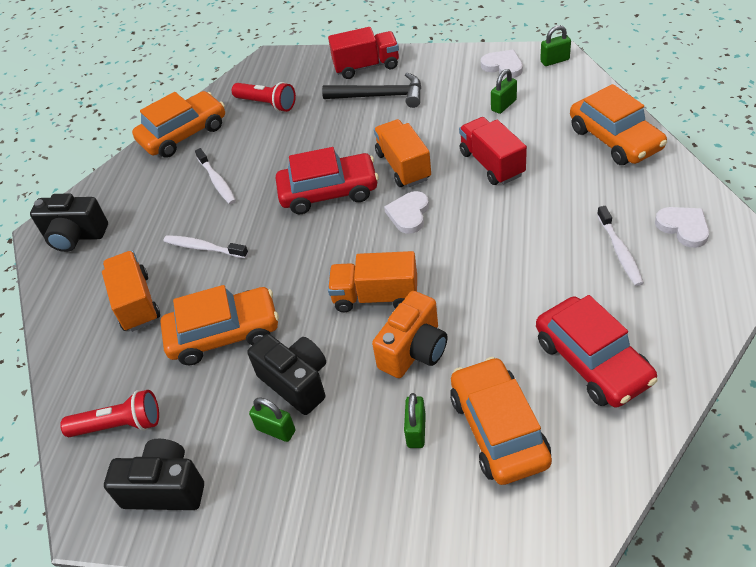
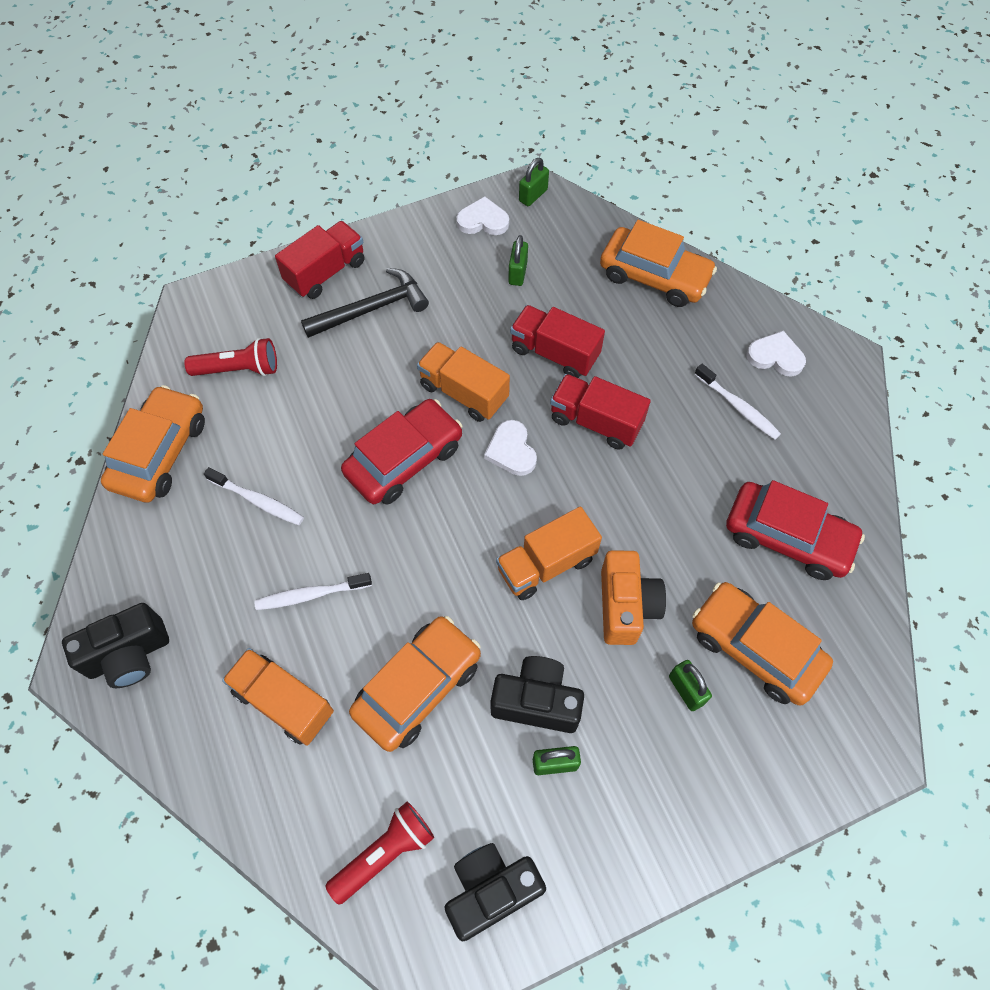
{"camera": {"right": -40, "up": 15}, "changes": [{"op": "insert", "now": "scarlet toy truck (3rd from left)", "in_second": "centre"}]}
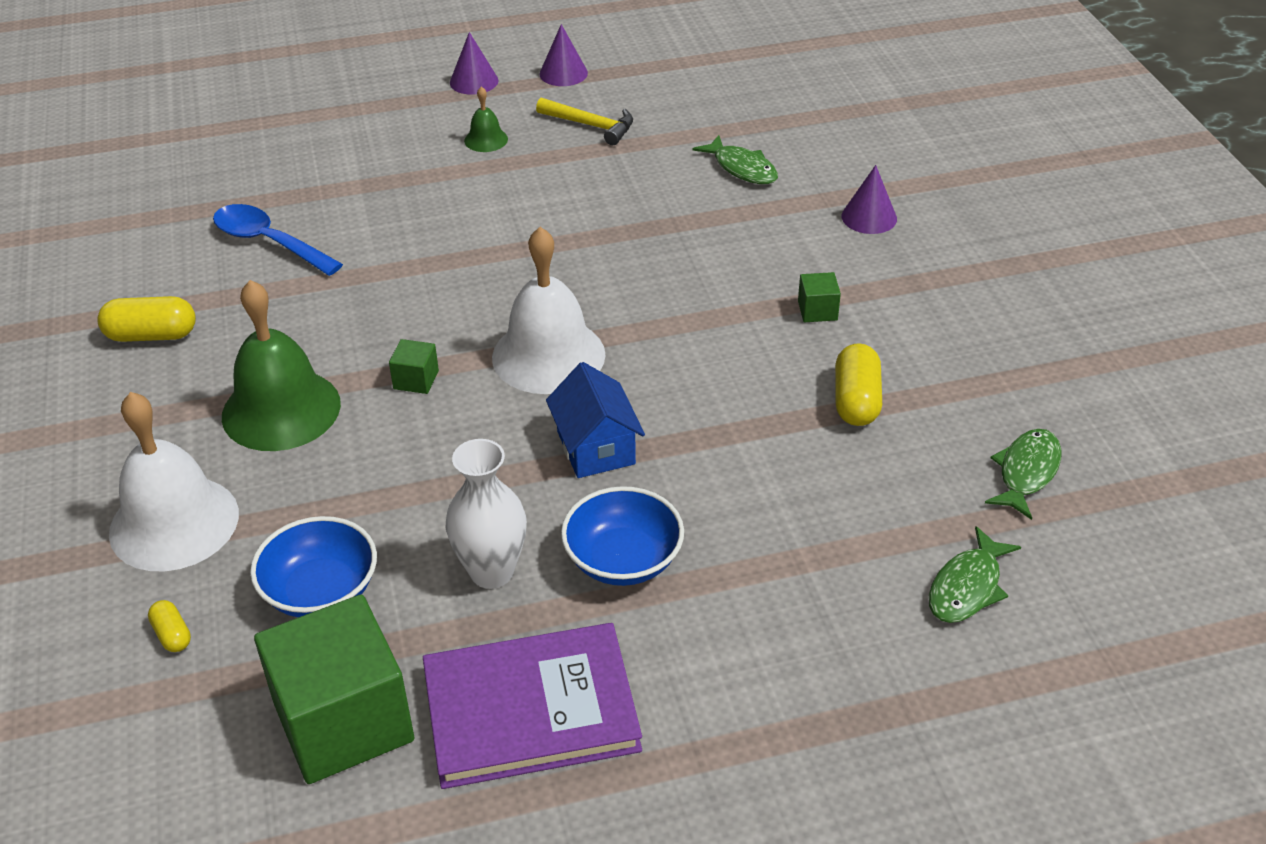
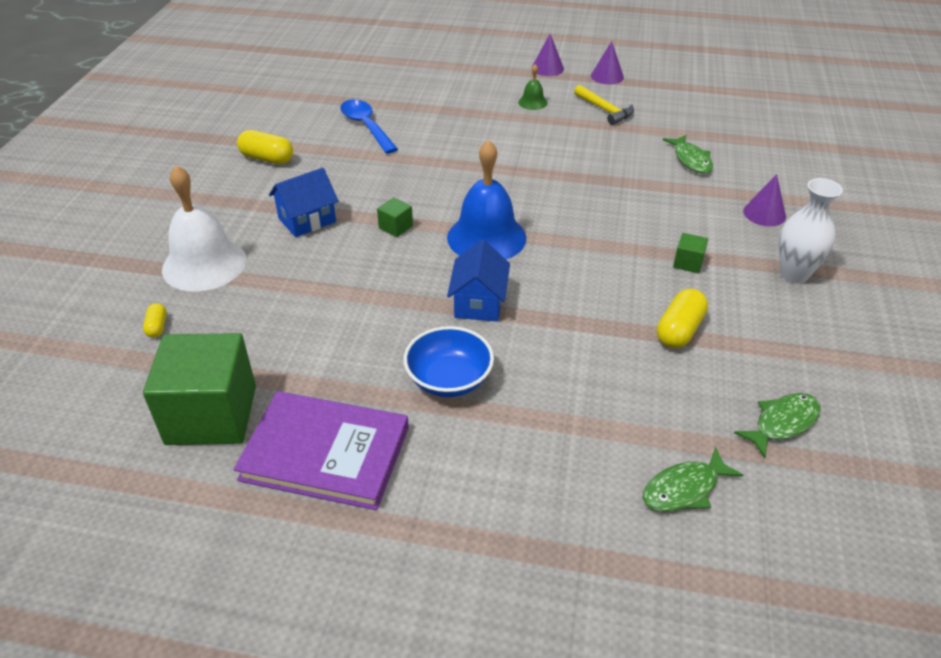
{"camera": {"right": 25, "up": 0}, "changes": [{"op": "replace", "was": "green school bell (1st from left)", "now": "royal blue house (1st from left)", "in_first": "middle left", "in_second": "top left"}, {"op": "recolor", "was": "white school bell (2nd from left)", "now": "royal blue school bell", "in_first": "centre", "in_second": "top centre"}, {"op": "move", "was": "white vase", "in_first": "centre", "in_second": "middle right"}, {"op": "delete", "was": "royal blue deep dish (1st from left)", "in_first": "bottom left"}]}
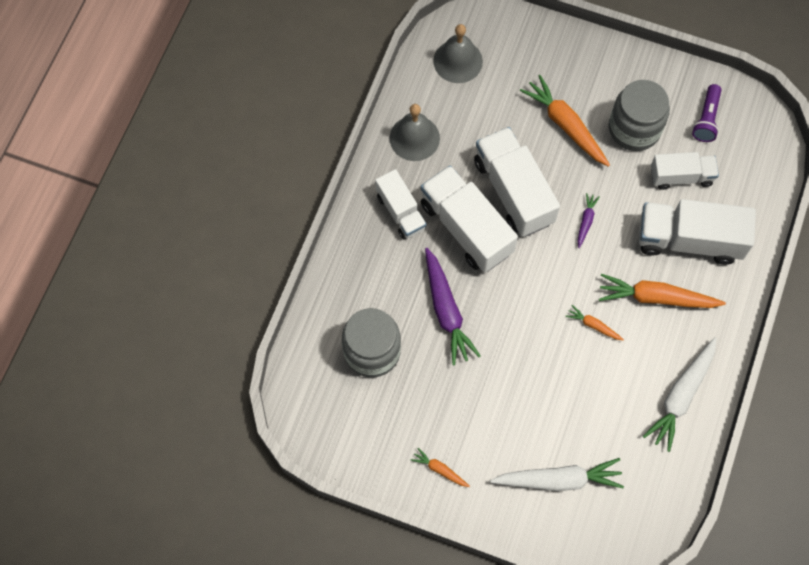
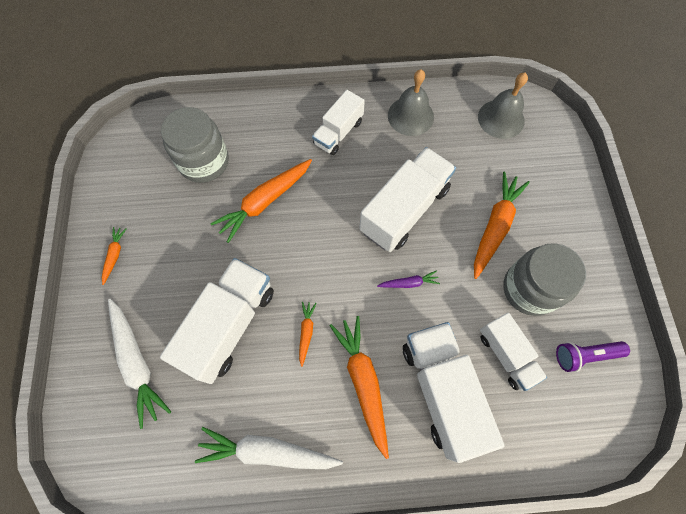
{"camera": {"right": 65, "up": 0}, "changes": [{"op": "move", "was": "white toy truck (2nd from left in the first image)", "now": "white toy truck (1st from left)", "in_first": "centre", "in_second": "middle left"}, {"op": "recolor", "was": "purple toy carrot (1st from left)", "now": "bright orange toy carrot (2nd from left)", "in_first": "centre", "in_second": "centre"}]}
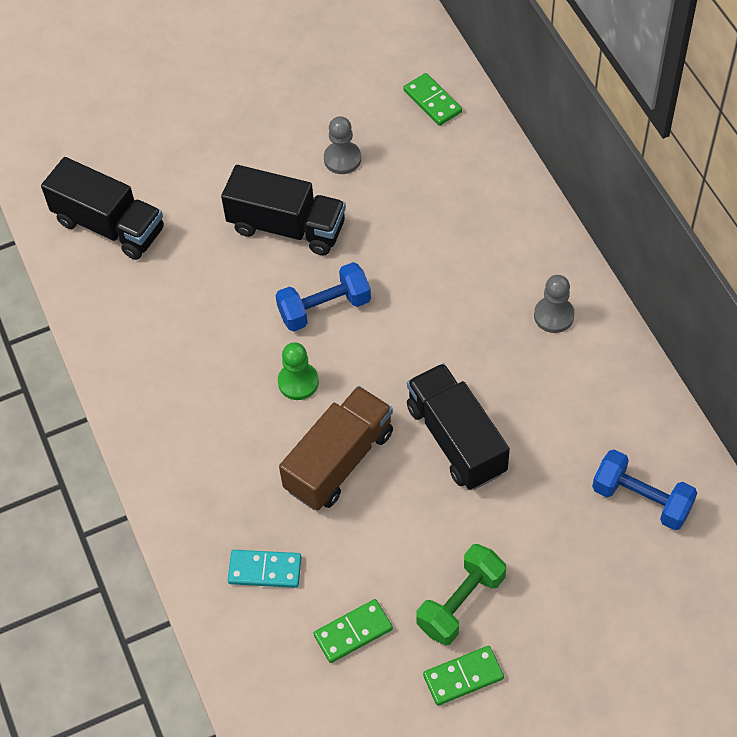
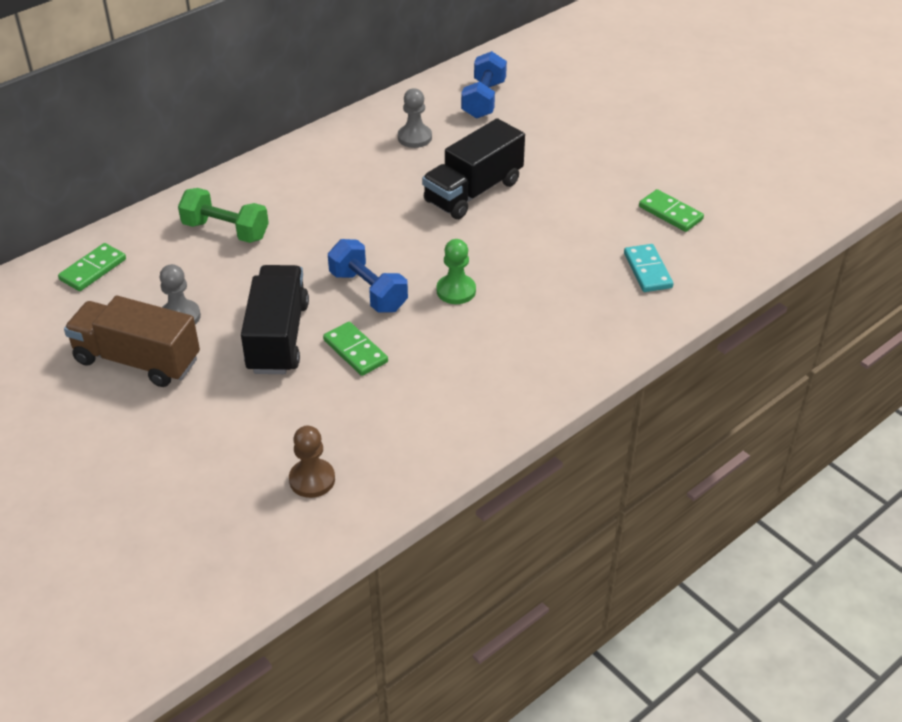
{"camera": {"right": -110, "up": -15}, "changes": [{"op": "move", "was": "dark brown toy truck", "in_first": "centre", "in_second": "middle left"}, {"op": "move", "was": "green free weight", "in_first": "bottom centre", "in_second": "top left"}, {"op": "replace", "was": "jet-black toy truck (1st from left)", "now": "dark brown game pawn", "in_first": "top left", "in_second": "centre"}, {"op": "move", "was": "green domino piece (3rd from left in the first image)", "now": "green domino piece (2nd from left)", "in_first": "bottom centre", "in_second": "centre"}, {"op": "move", "was": "gray game pawn (2nd from left)", "in_first": "middle right", "in_second": "top centre"}]}
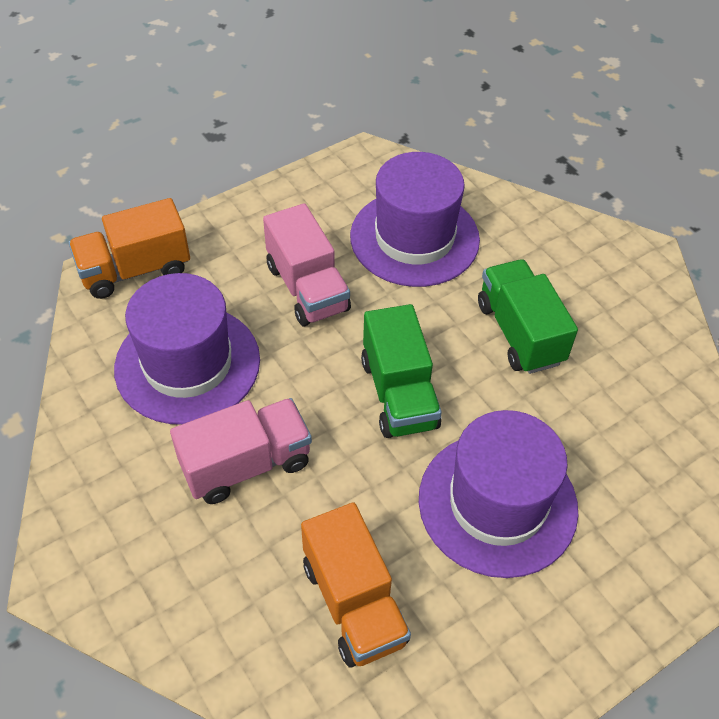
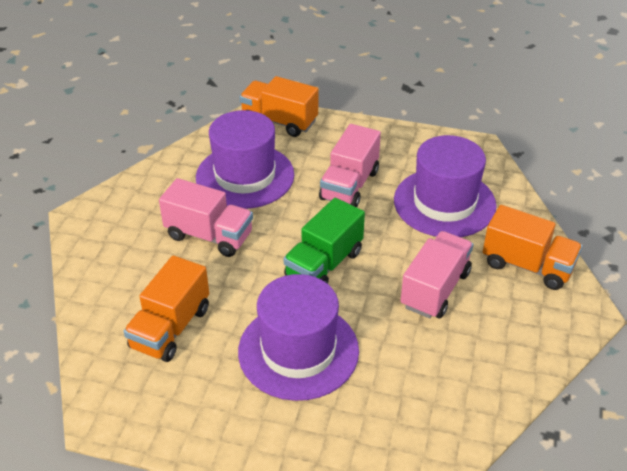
{"camera": {"right": 50, "up": -10}, "changes": [{"op": "recolor", "was": "green toy truck (2nd from left)", "now": "rose-pink toy truck (3rd from left)", "in_first": "middle right", "in_second": "middle right"}, {"op": "insert", "now": "bright orange toy truck (3rd from left)", "in_second": "middle right"}]}
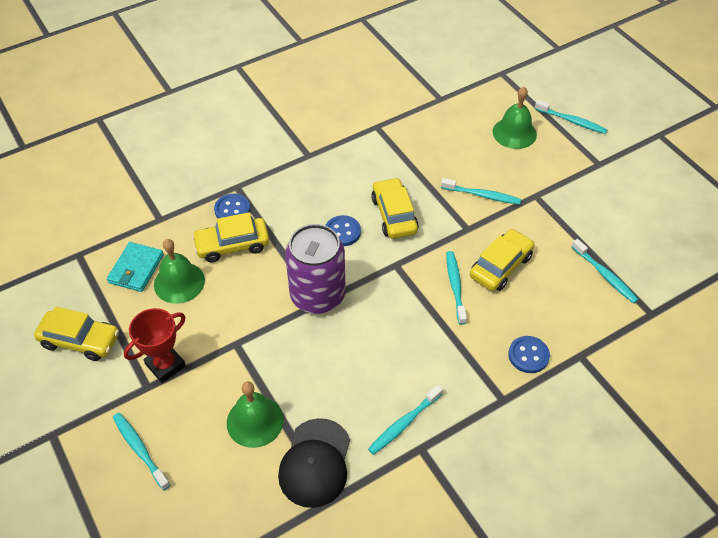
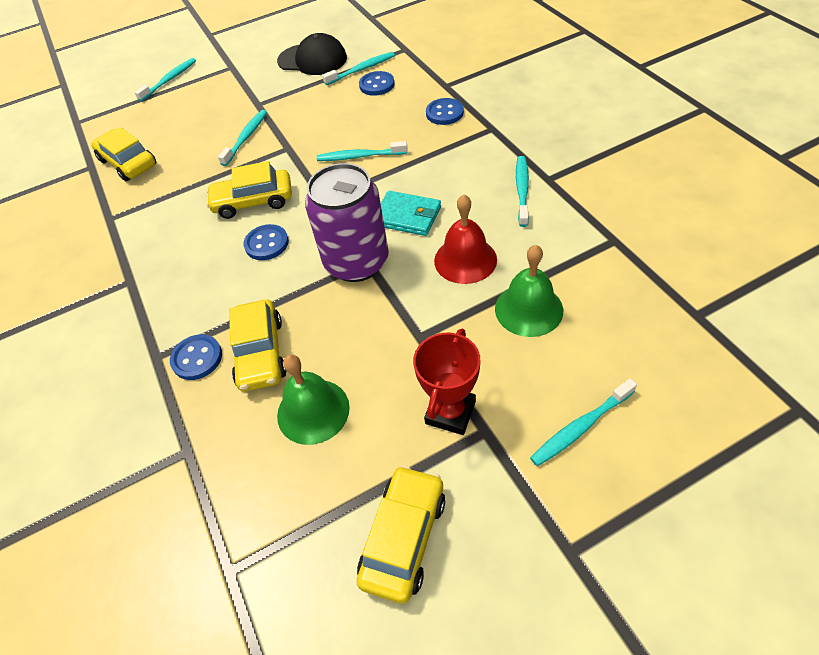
{"camera": {"right": -80, "up": 0}, "changes": [{"op": "move", "was": "golden car (4th from left in the first image)", "now": "golden car (1st from left)", "in_first": "middle right", "in_second": "top left"}, {"op": "move", "was": "jet-black baseball cap", "in_first": "bottom centre", "in_second": "top centre"}, {"op": "insert", "now": "royal blue shirt button (3rd from left)", "in_second": "top centre"}, {"op": "move", "was": "aqua card wallet", "in_first": "middle left", "in_second": "top centre"}, {"op": "rotate", "was": "scarlet trophy", "in_first": "middle left", "in_second": "centre", "clockwise": 60}, {"op": "insert", "now": "scarlet school bell", "in_second": "centre"}, {"op": "rotate", "was": "aqua toothbrush (2nd from left in the first image)", "in_first": "bottom centre", "in_second": "top centre", "clockwise": -135}, {"op": "delete", "was": "green school bell (3rd from left)", "in_first": "top right"}]}
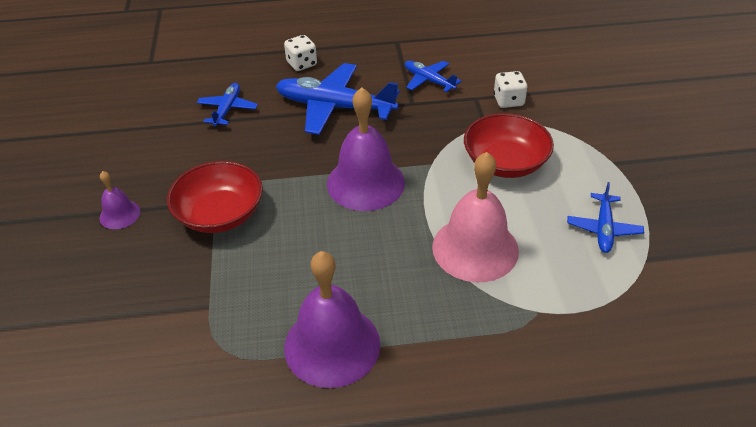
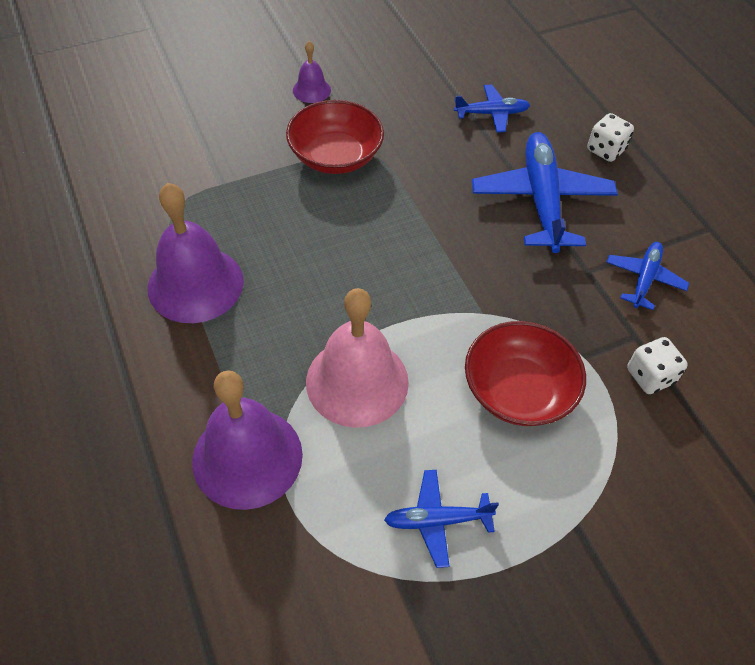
{"camera": {"right": 70, "up": 10}, "changes": [{"op": "move", "was": "purple school bell (3rd from left in the first image)", "now": "purple school bell (2nd from left)", "in_first": "centre", "in_second": "middle left"}]}
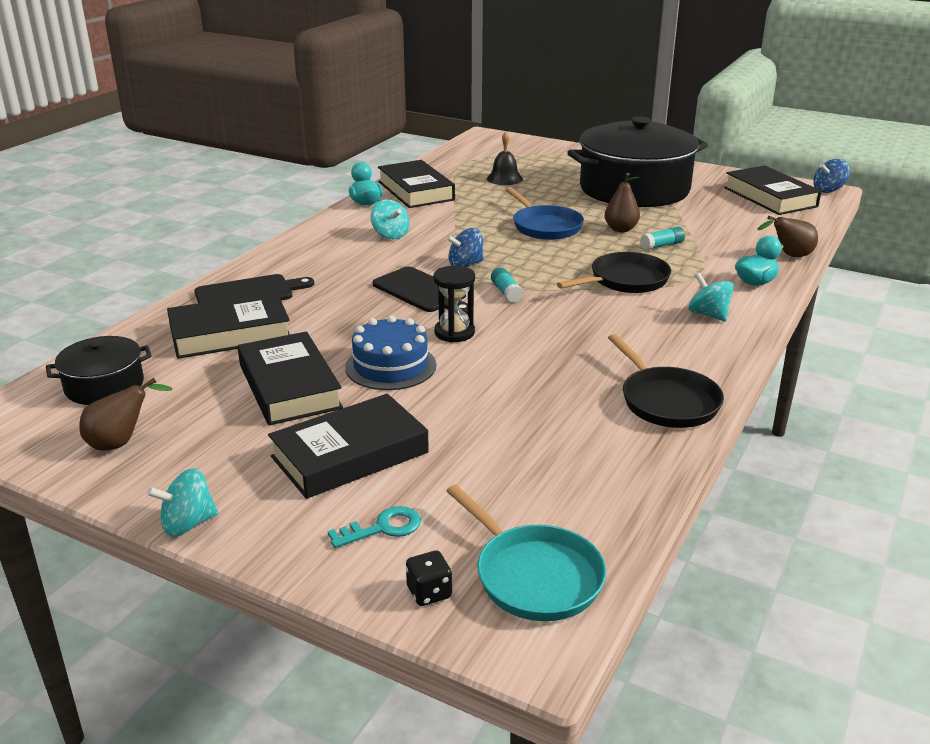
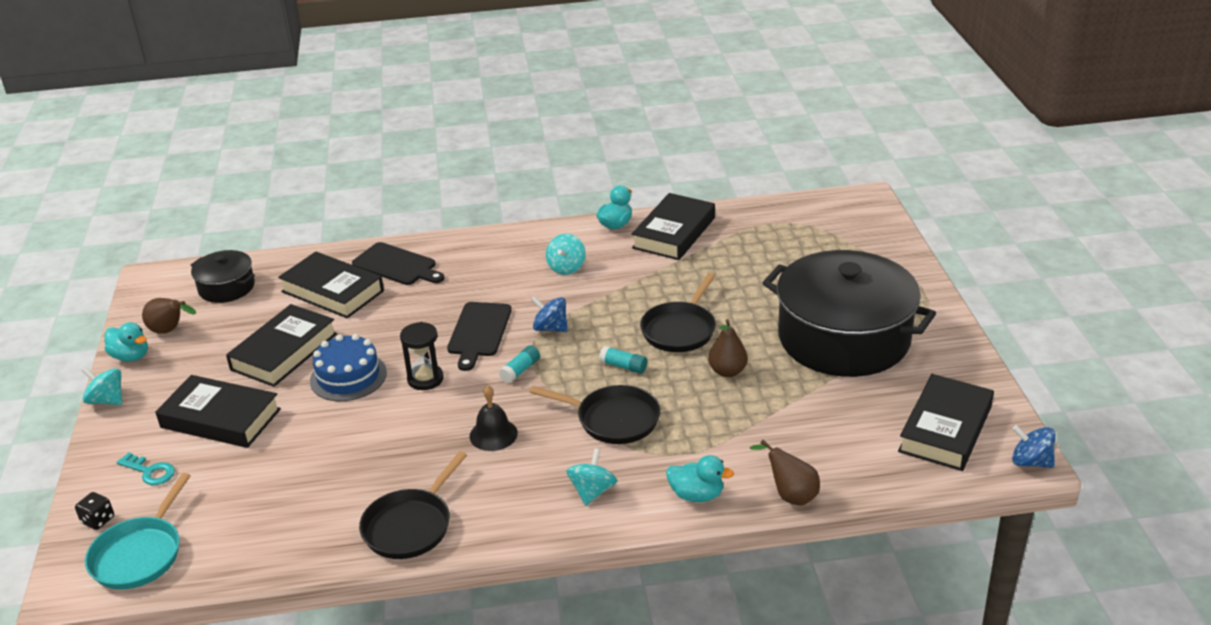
{"camera": {"right": 55, "up": 5}, "changes": [{"op": "insert", "now": "aqua duck (1st from left)", "in_second": "middle left"}, {"op": "move", "was": "jet-black school bell", "in_first": "top centre", "in_second": "bottom centre"}, {"op": "move", "was": "aqua stick of glue (2nd from left)", "in_first": "top right", "in_second": "centre"}, {"op": "recolor", "was": "royal blue skillet", "now": "jet-black skillet (3rd from left)", "in_first": "top centre", "in_second": "centre"}]}
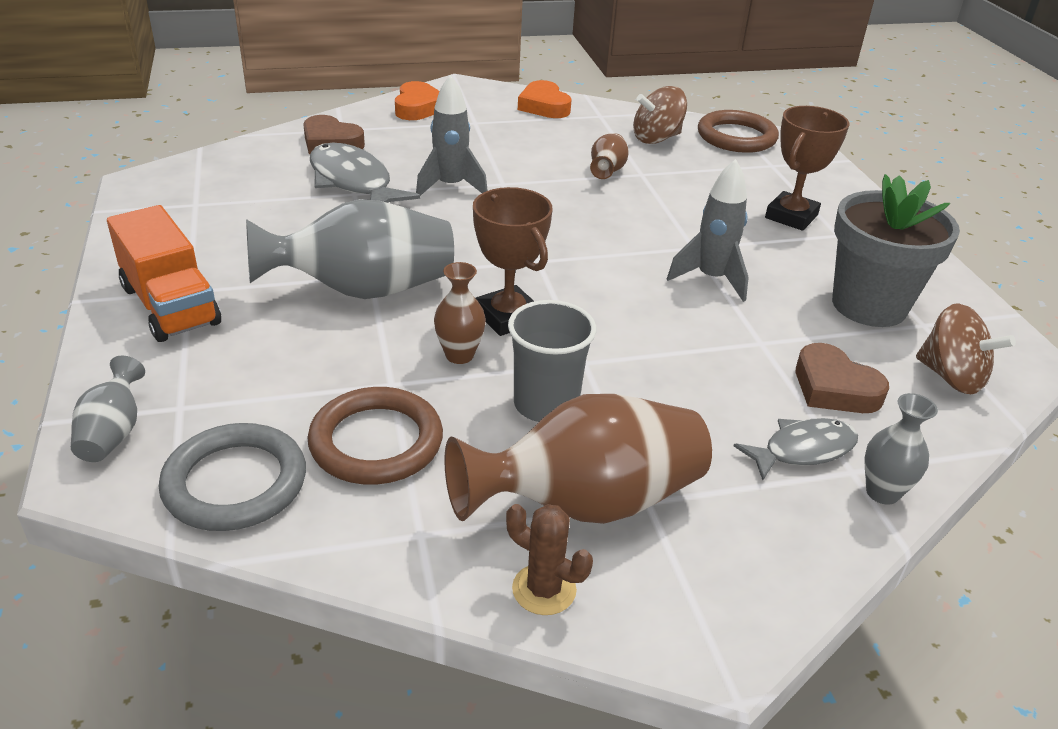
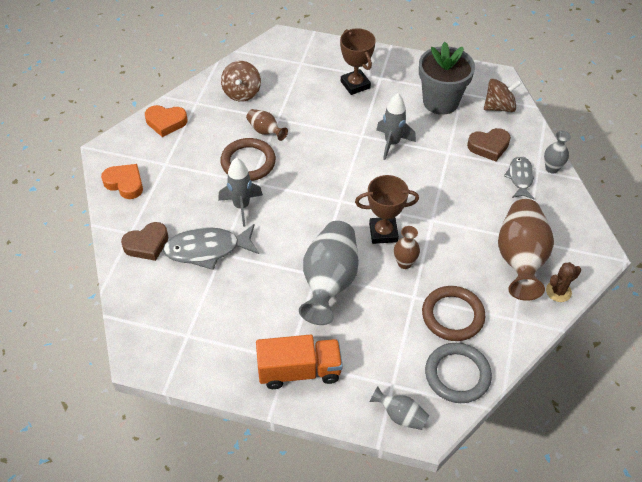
{"camera": {"right": -60, "up": 15}, "changes": [{"op": "move", "was": "dark brown hoop (2nd from left in the first image)", "now": "dark brown hoop (1st from left)", "in_first": "top right", "in_second": "top centre"}, {"op": "delete", "was": "gray beaker", "in_first": "centre"}]}
